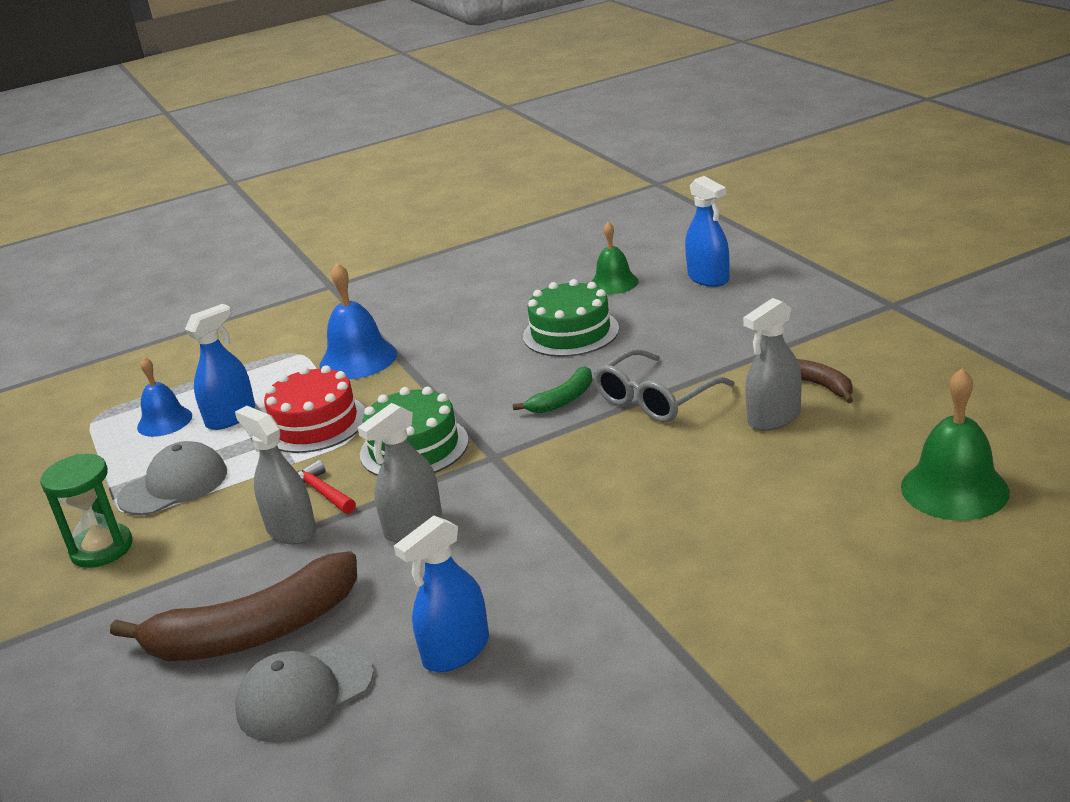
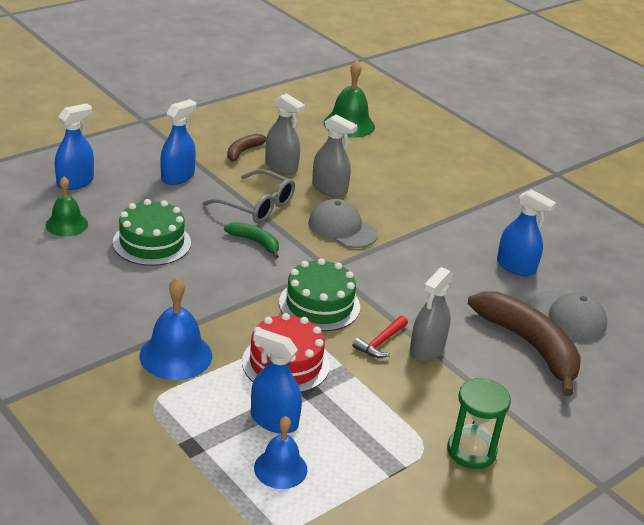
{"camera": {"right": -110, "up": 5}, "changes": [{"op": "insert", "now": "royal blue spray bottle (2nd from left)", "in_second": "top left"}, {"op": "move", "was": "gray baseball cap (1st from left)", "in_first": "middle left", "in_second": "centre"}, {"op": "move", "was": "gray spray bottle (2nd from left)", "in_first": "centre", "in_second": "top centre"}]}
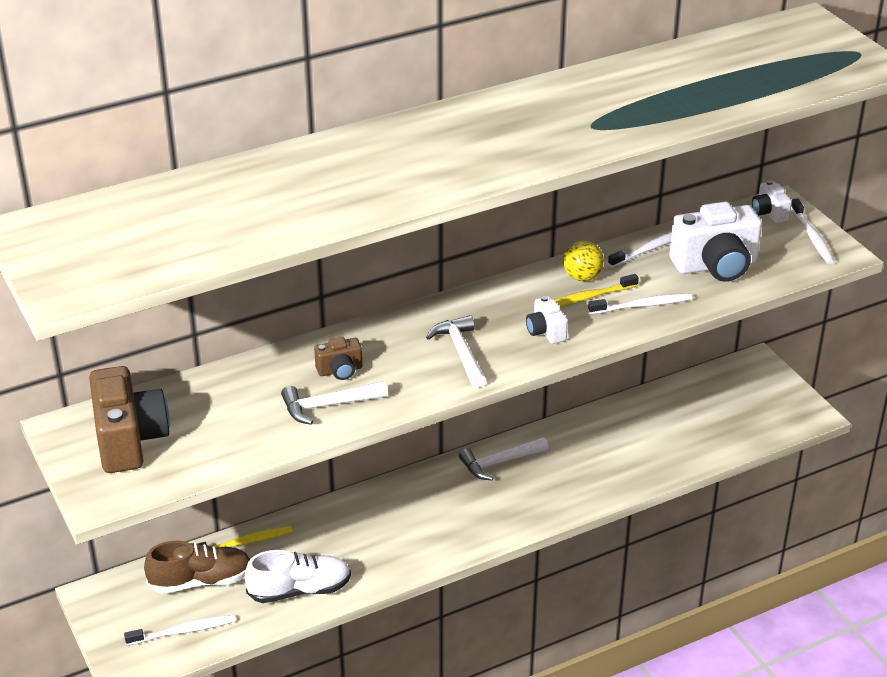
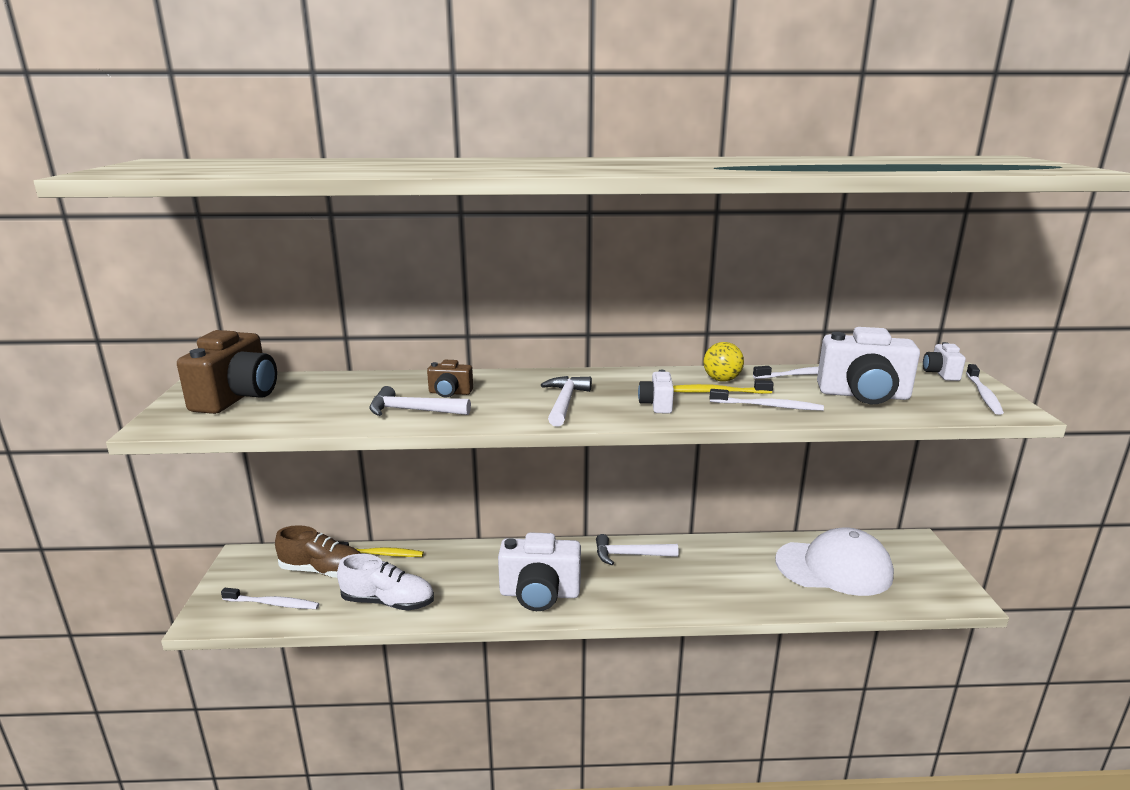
{"camera": {"right": 25, "up": -15}, "changes": [{"op": "insert", "now": "white camera (1st from left)", "in_second": "bottom centre"}, {"op": "insert", "now": "white baseball cap", "in_second": "bottom right"}]}
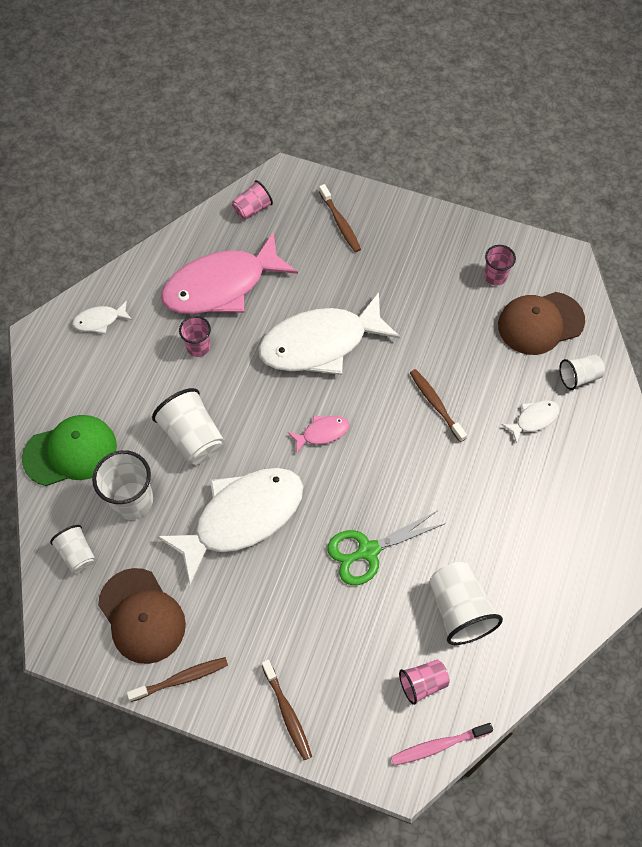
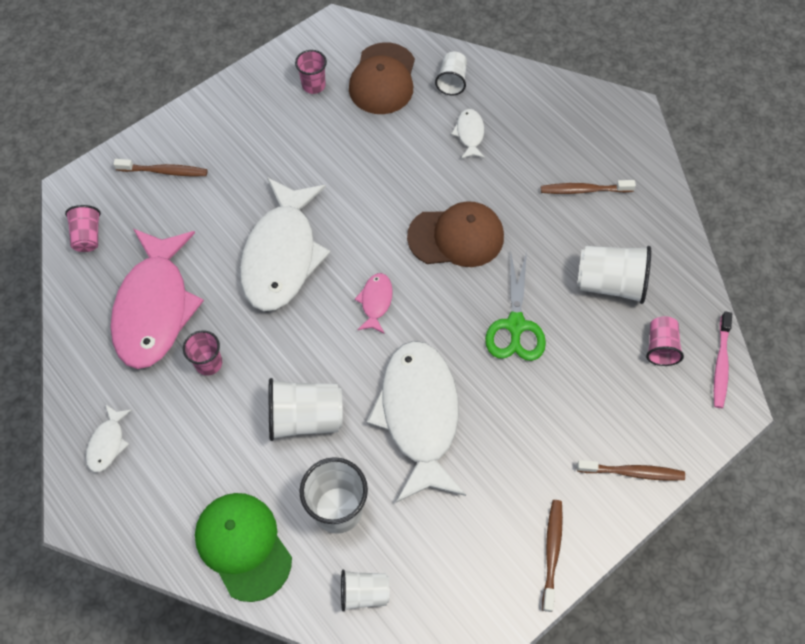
{"camera": {"right": -60, "up": 0}, "changes": [{"op": "rotate", "was": "green baseball cap", "in_first": "middle left", "in_second": "bottom left", "clockwise": -45}, {"op": "move", "was": "dark brown baseball cap (1st from left in the first image)", "now": "dark brown baseball cap (2nd from left)", "in_first": "bottom left", "in_second": "centre"}, {"op": "move", "was": "dark brown toothbrush (4th from left in the first image)", "now": "dark brown toothbrush (3rd from left)", "in_first": "middle right", "in_second": "top right"}]}
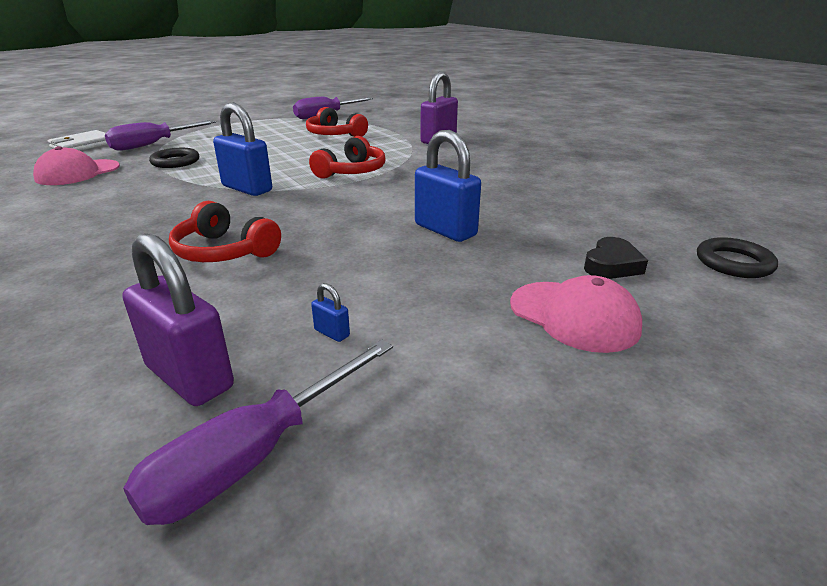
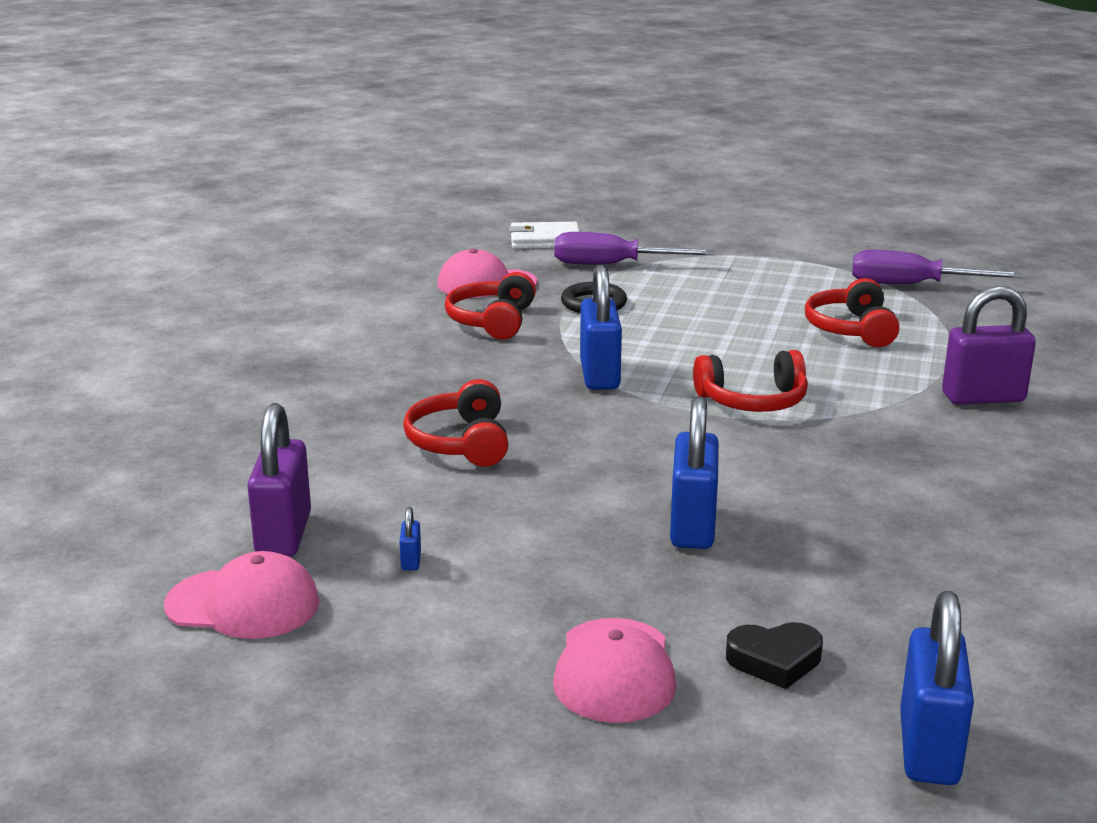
{"camera": {"right": 50, "up": -5}, "changes": [{"op": "replace", "was": "purple screwdriver (2nd from left)", "now": "rose-pink baseball cap (1st from left)", "in_first": "bottom left", "in_second": "bottom left"}, {"op": "insert", "now": "scarlet headphones (2nd from left)", "in_second": "centre"}, {"op": "replace", "was": "jet-black hoop (2nd from left)", "now": "royal blue padlock (4th from left)", "in_first": "middle right", "in_second": "bottom right"}]}
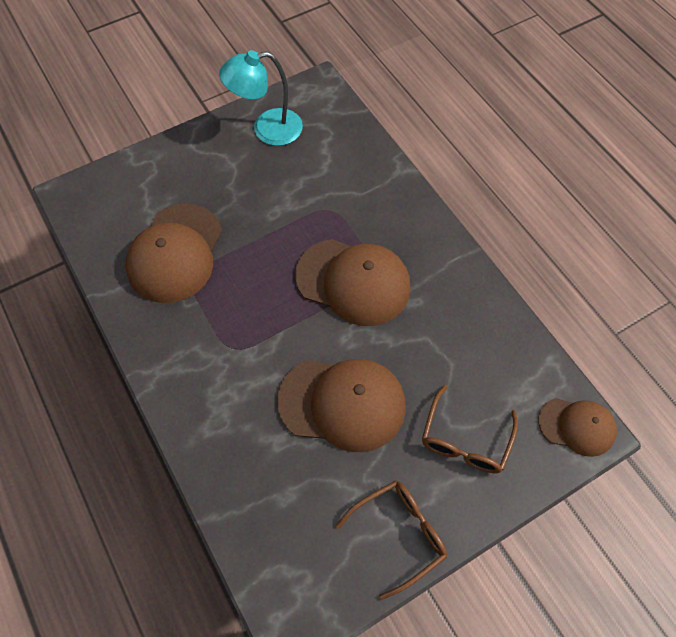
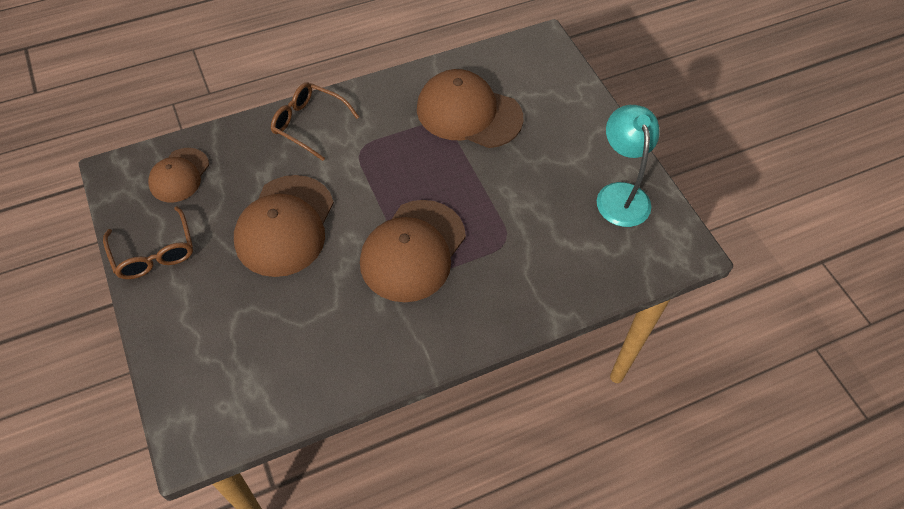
{"camera": {"right": 95, "up": -5}, "changes": [{"op": "move", "was": "dark brown baseball cap (4th from left in the first image)", "now": "dark brown baseball cap (1st from left)", "in_first": "bottom right", "in_second": "middle left"}, {"op": "move", "was": "dark brown spectacles (2nd from left)", "in_first": "bottom right", "in_second": "top centre"}]}
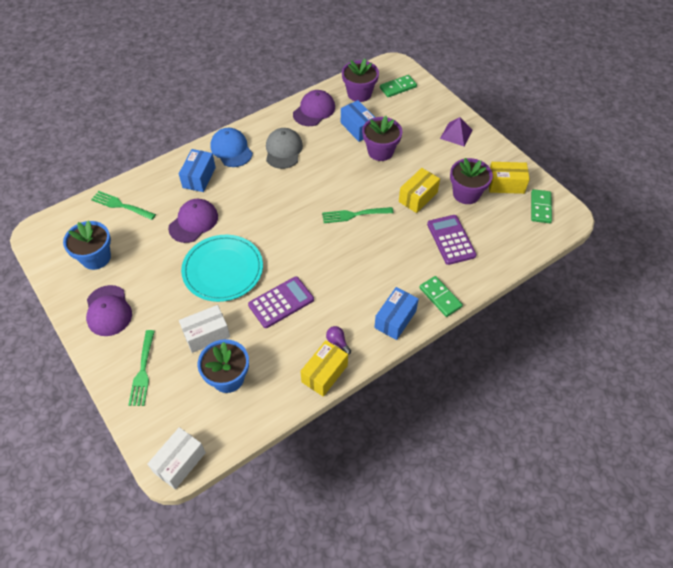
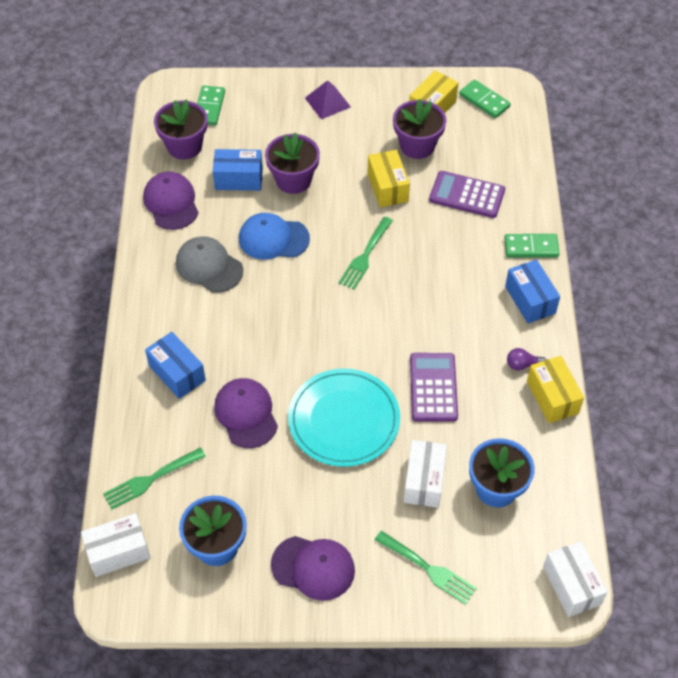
{"camera": {"right": -55, "up": 0}, "changes": [{"op": "insert", "now": "white box (1st from left)", "in_second": "bottom left"}, {"op": "move", "was": "royal blue baseball cap", "in_first": "top centre", "in_second": "centre"}]}
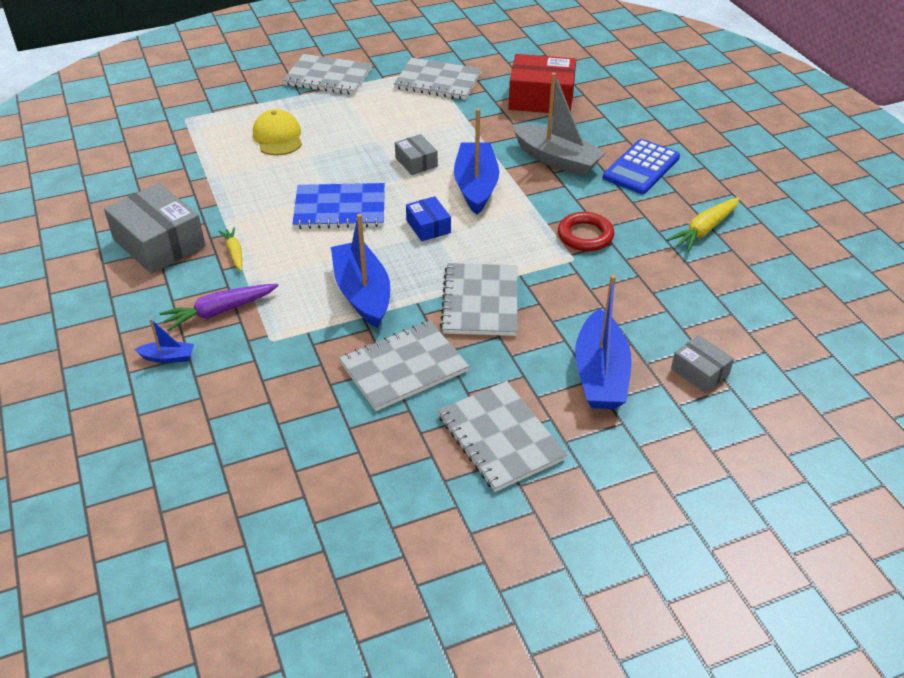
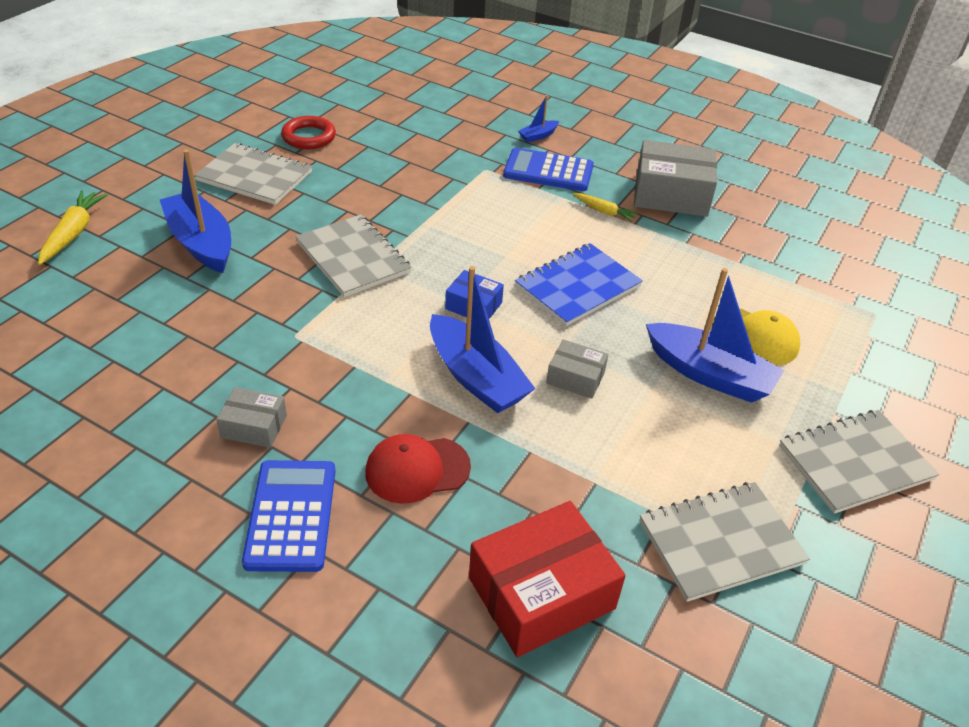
{"camera": {"right": 140, "up": 0}, "changes": [{"op": "move", "was": "golden toy carrot (2nd from left in the first image)", "now": "golden toy carrot (1st from left)", "in_first": "top right", "in_second": "top left"}, {"op": "move", "was": "gray box (3rd from left in the first image)", "now": "gray box (1st from left)", "in_first": "middle right", "in_second": "middle left"}, {"op": "move", "was": "scarlet hoop", "in_first": "centre", "in_second": "top left"}, {"op": "replace", "was": "gray sailboat", "now": "scarlet baseball cap", "in_first": "top centre", "in_second": "centre"}, {"op": "replace", "was": "purple toy carrot", "now": "royal blue adding machine (2nd from left)", "in_first": "middle left", "in_second": "top centre"}, {"op": "move", "was": "royal blue sailboat (2nd from left in the first image)", "now": "royal blue sailboat (4th from left)", "in_first": "centre", "in_second": "middle right"}, {"op": "delete", "was": "gray exercise book (2nd from left)", "in_first": "centre"}]}
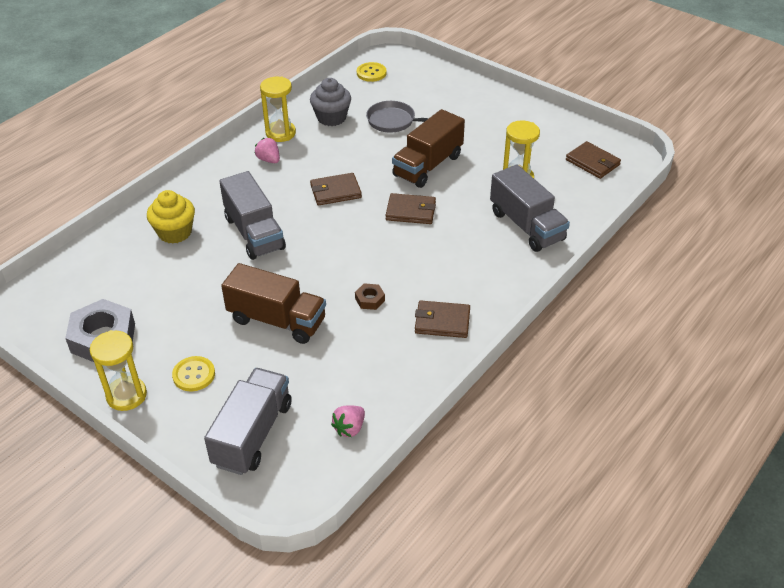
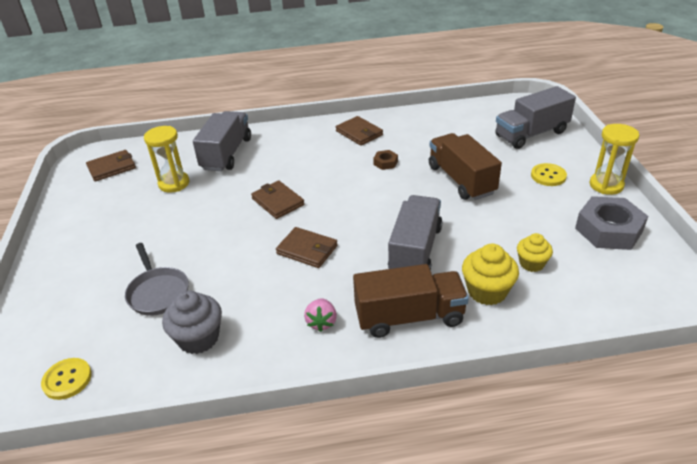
{"camera": {"right": -135, "up": -5}, "changes": [{"op": "rotate", "was": "dark brown card wallet (4th from left in the first image)", "in_first": "top right", "in_second": "middle left", "clockwise": 60}, {"op": "move", "was": "dark brown toy truck (2nd from left in the first image)", "now": "dark brown toy truck (1st from left)", "in_first": "top centre", "in_second": "centre"}, {"op": "insert", "now": "golden fairy cake (2nd from left)", "in_second": "middle right"}, {"op": "delete", "was": "golden sandglass (2nd from left)", "in_first": "top centre"}, {"op": "delete", "was": "rose-pink strawberry (2nd from left)", "in_first": "bottom centre"}]}
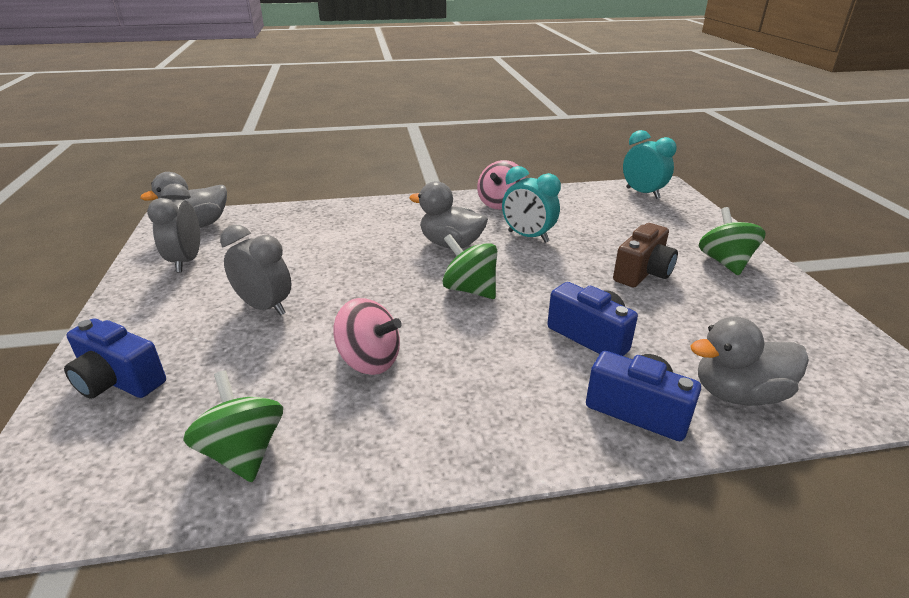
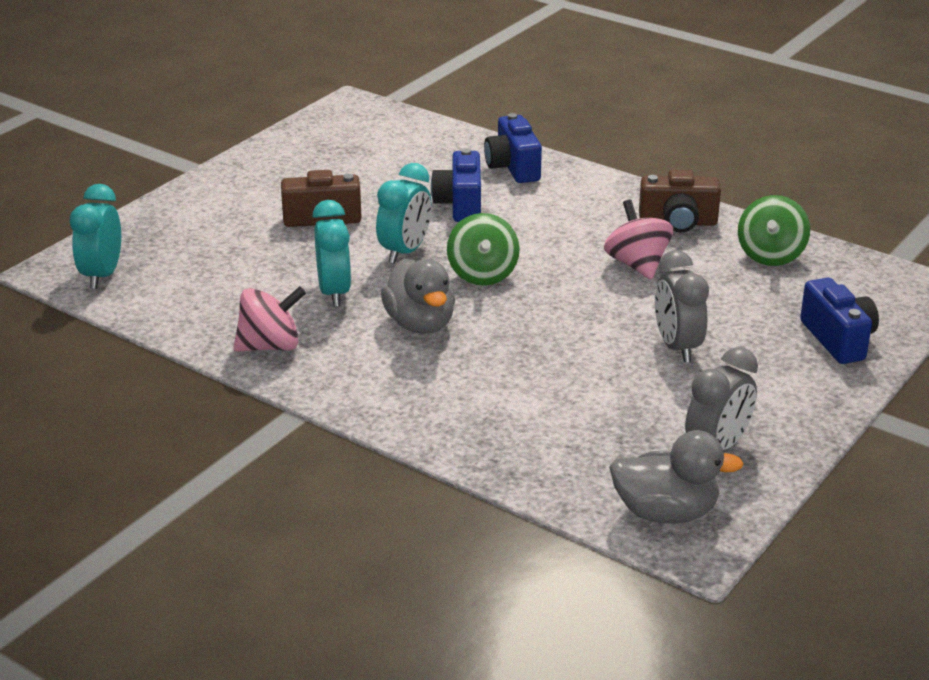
{"camera": {"right": -135, "up": 0}, "changes": [{"op": "insert", "now": "aqua alarm clock (3rd from left)", "in_second": "top centre"}, {"op": "insert", "now": "dark brown camera (2nd from left)", "in_second": "top right"}, {"op": "delete", "was": "gray duck (3rd from left)", "in_first": "middle right"}, {"op": "delete", "was": "green toy top (3rd from left)", "in_first": "middle right"}]}
